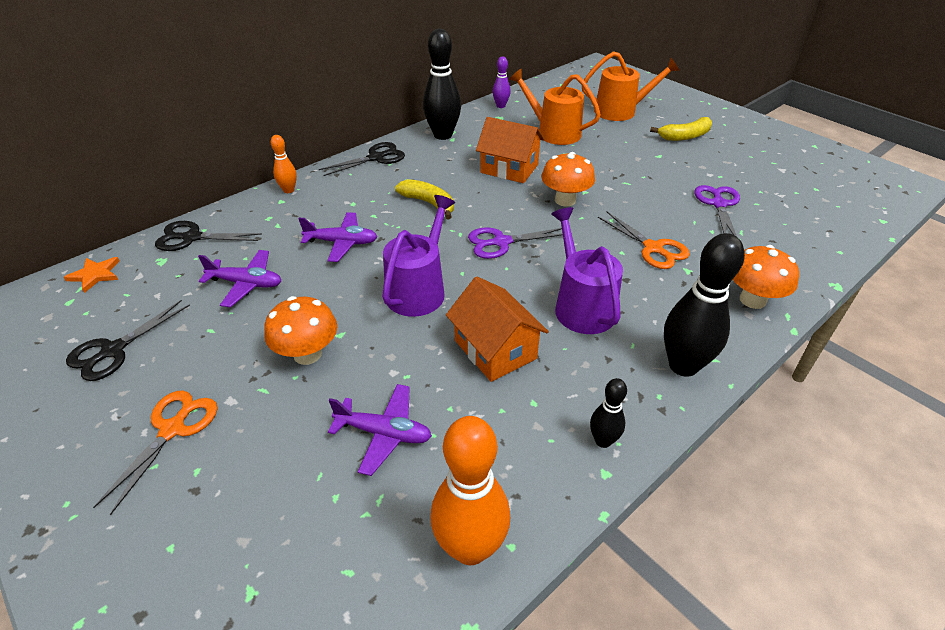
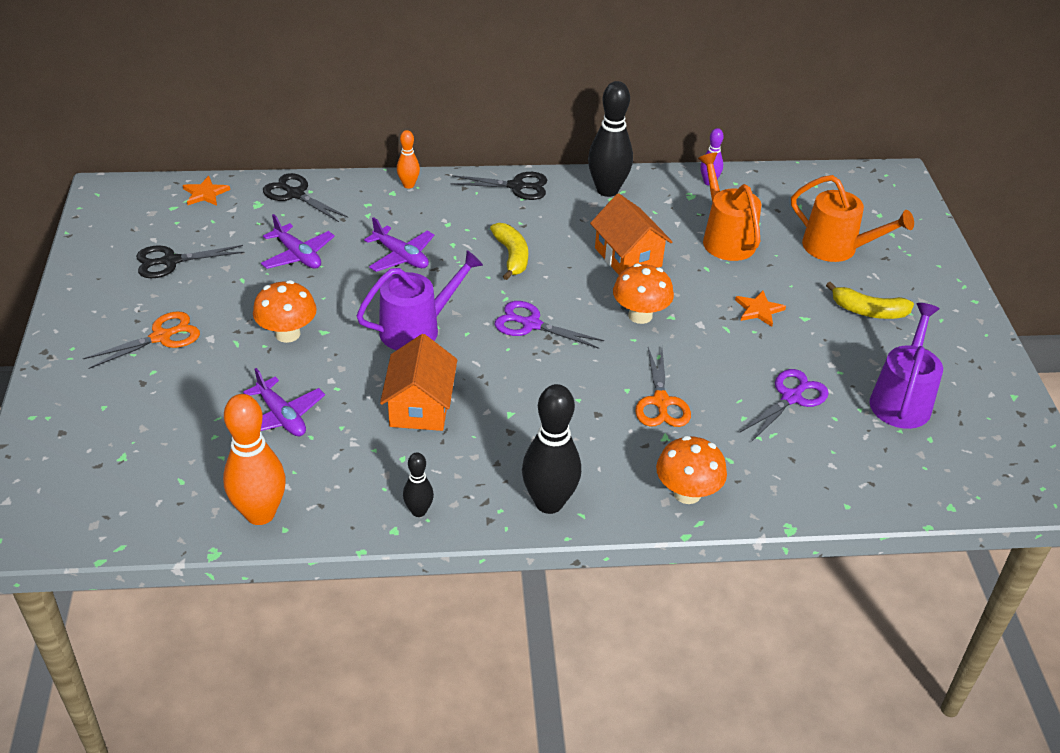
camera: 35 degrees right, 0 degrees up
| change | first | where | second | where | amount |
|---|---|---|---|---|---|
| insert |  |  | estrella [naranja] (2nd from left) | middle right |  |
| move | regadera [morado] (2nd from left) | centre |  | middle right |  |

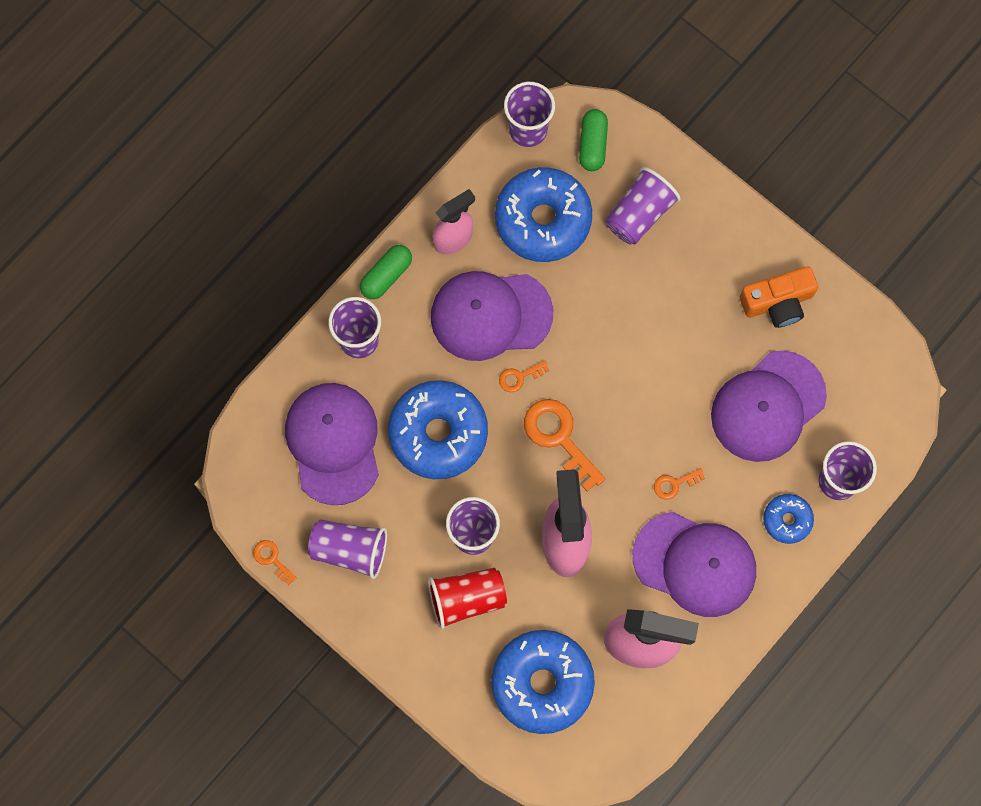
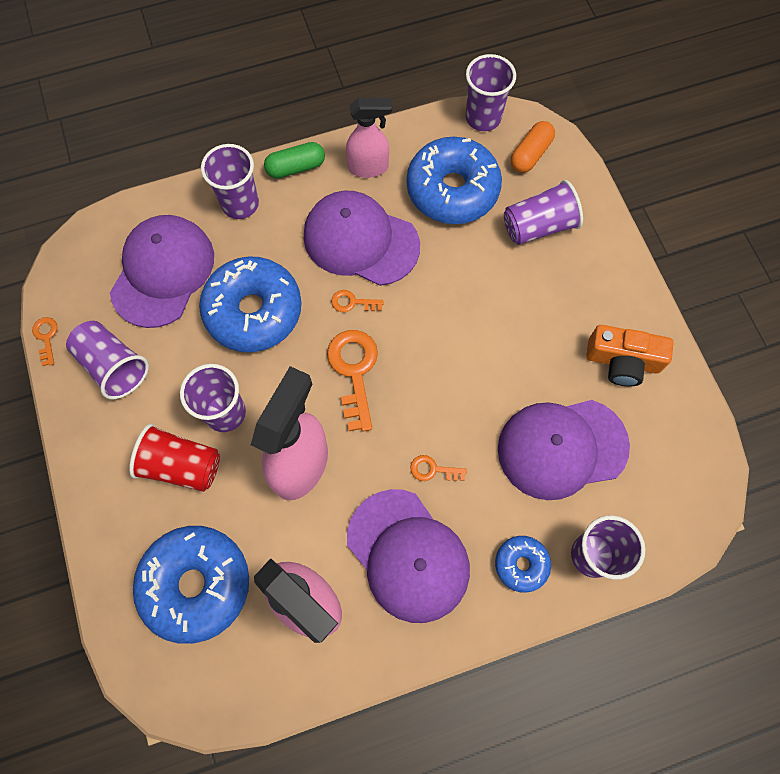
camera: 30 degrees right, 5 degrees down
| change | first | where | second | where | amount |
|---|---|---|---|---|---|
| recolor | cápsula [verde] (2nd from left) | top centre | cápsula [naranja] | top right |  |

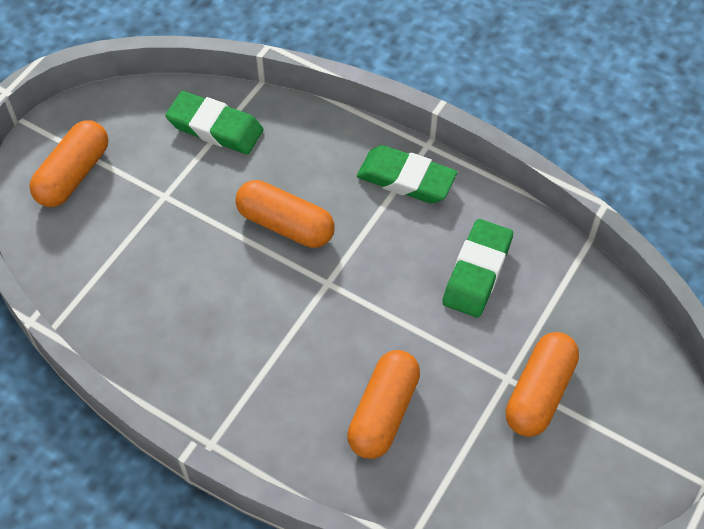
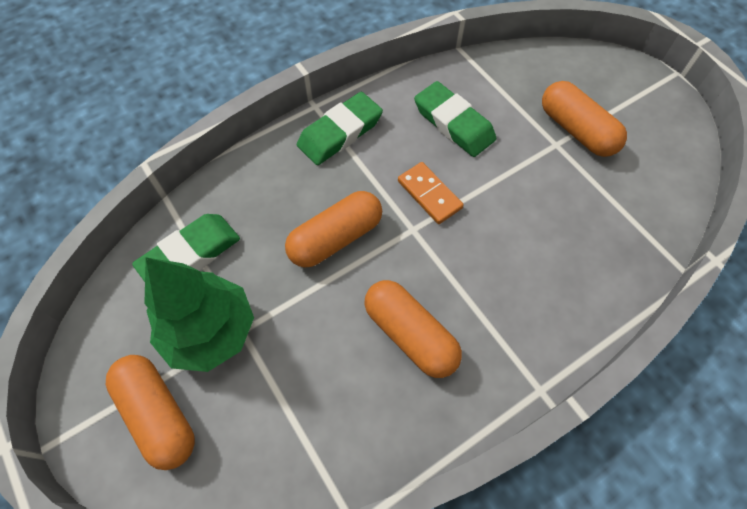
camera: 65 degrees left, 5 degrees up
| change | first | where | second | where | amount |
|---|---|---|---|---|---|
| insert |  |  | árbol [verde] | middle left |  |
| move | cápsula [naranja] (3rd from left) | bottom centre |  | centre |  |
| insert |  |  | ficha de dominó [naranja] | centre |  |

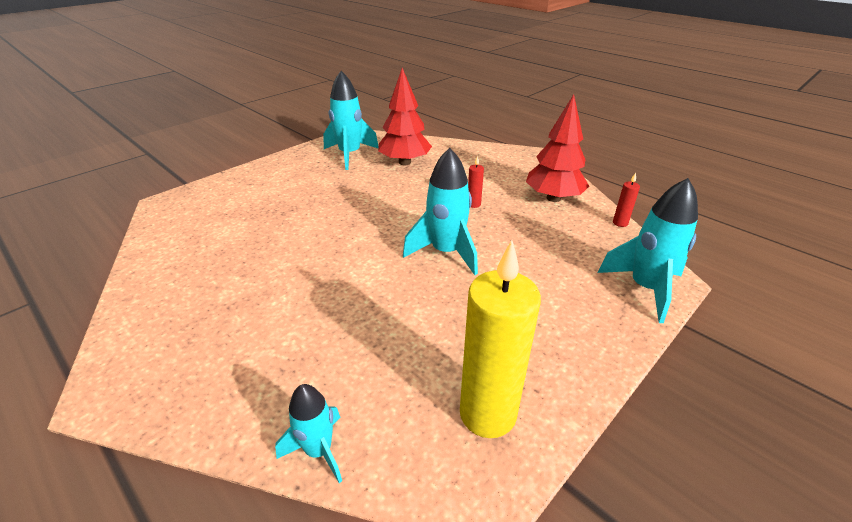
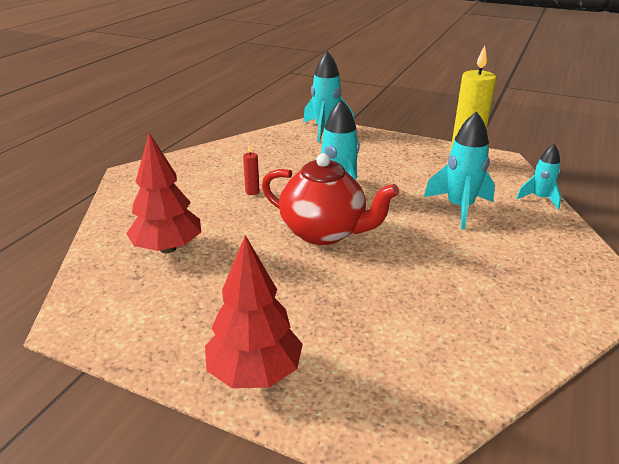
camera: 110 degrees left, 5 degrees down
| change | first | where | second | where | amount |
|---|---|---|---|---|---|
| move | árbol [rojo] (2nd from left) | top centre |  | bottom centre |  |
| insert |  |  | tetera [rojo] | centre |  |
| move | cohete [turquesa] (2nd from left in the first image) | top centre | cohete [turquesa] (3rd from left) | middle right |  |
| delete | vela [rojo] (2nd from left) | middle right |  |  |  |

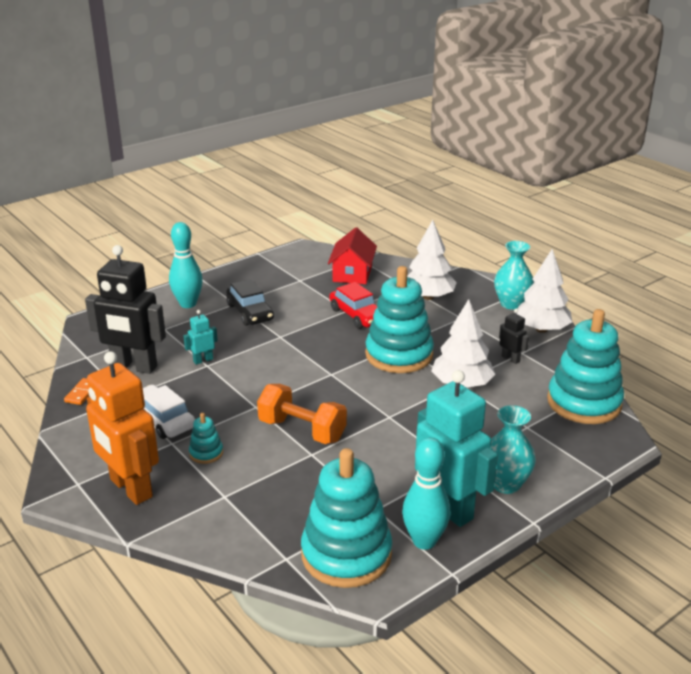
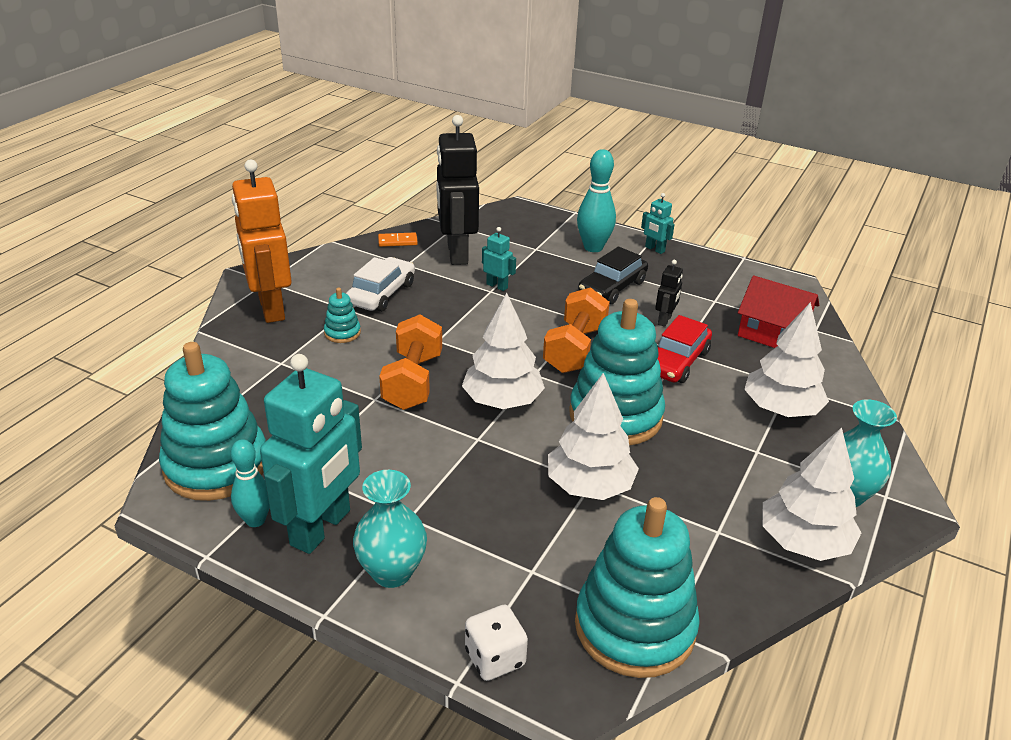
camera: 65 degrees right, 5 degrees up
| change | first | where | second | where | amount |
|---|---|---|---|---|---|
| resize | bolo [turquesa] (2nd from left in the first image) | bottom centre | bolo [turquesa] (1st from left) | middle left | x0.67 |
| rotate | robot [naranja] | middle left |  | top left | 45 degrees counterclockwise |
| insert |  |  | árbol [blanco] (1st from left) | centre |  |
| insert |  |  | dado [blanco] | bottom centre |  |
| insert |  |  | mancuerna [naranja] (2nd from left) | centre |  |
| insert |  |  | robot [turquesa] (3rd from left) | top centre |  |
| move | robot [negro] (2nd from left) | middle right |  | centre |  |
| rotate | casa [rojo] | centre |  | middle right | 45 degrees clockwise |

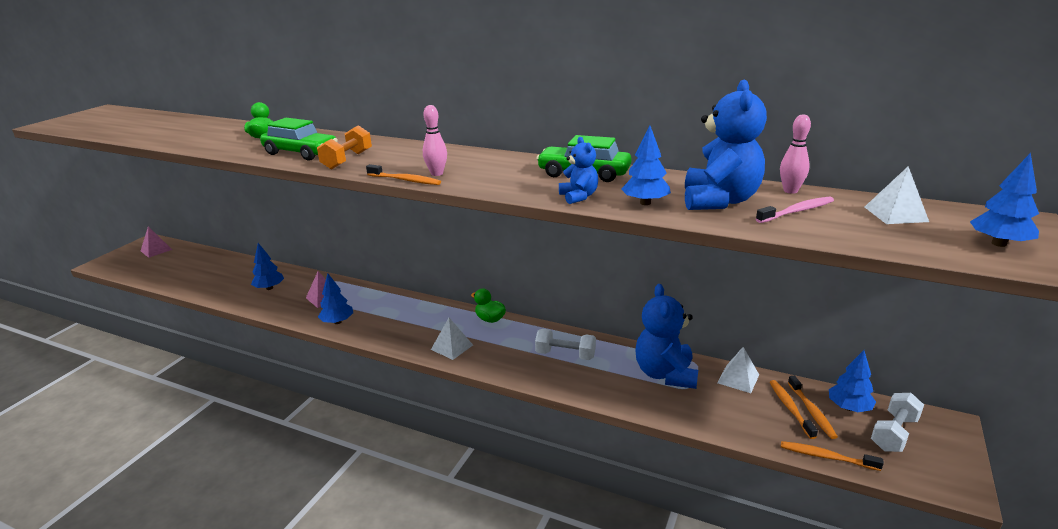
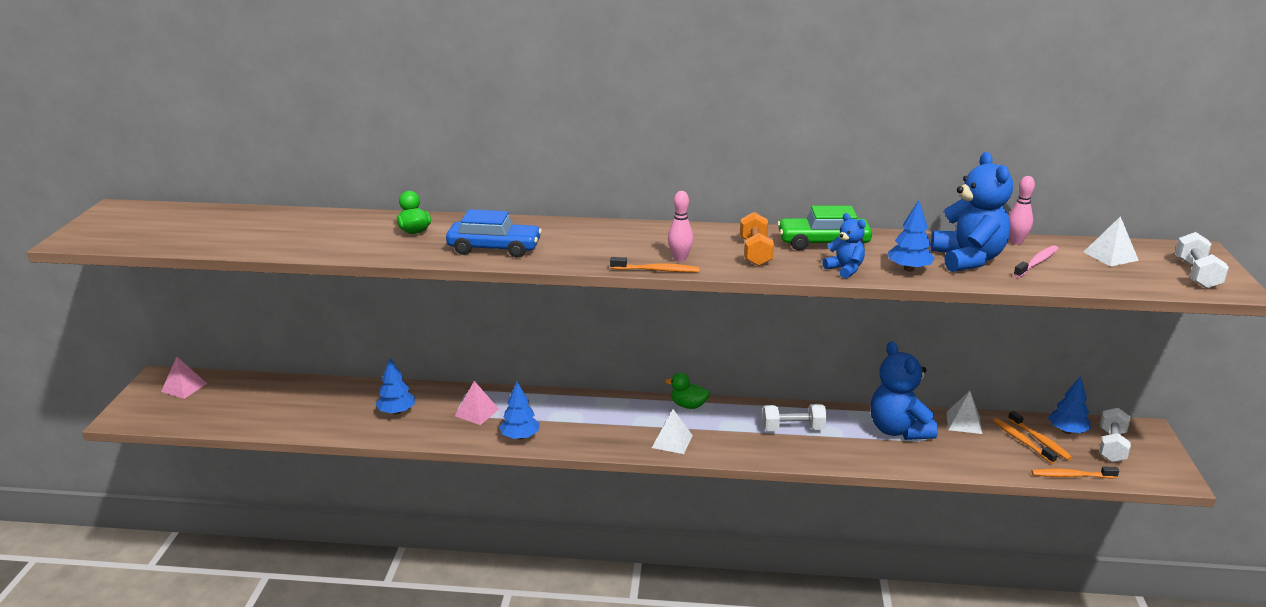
camera: 20 degrees left, 0 degrees up
| change | first | where | second | where | amount |
|---|---|---|---|---|---|
| recolor | coche [verde] (1st from left) | top left | coche [azul] | centre |  |
| move | mancuerna [naranja] | top left |  | centre |  |
| replace | árbol [azul] (5th from left) | middle right | mancuerna [blanco] (3rd from left) | middle right |  |

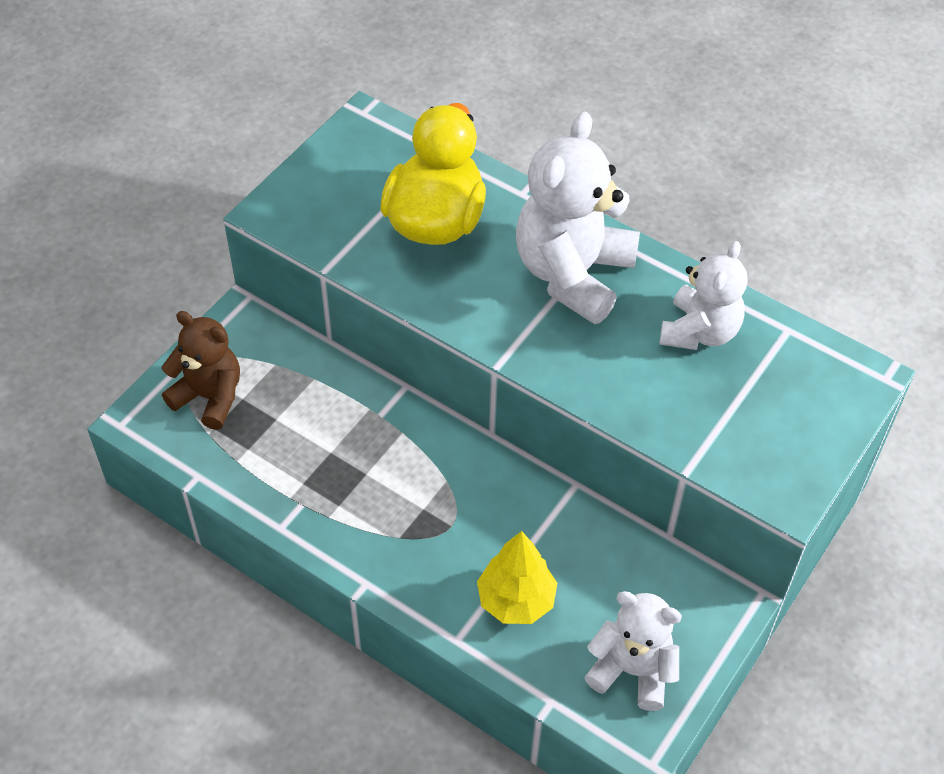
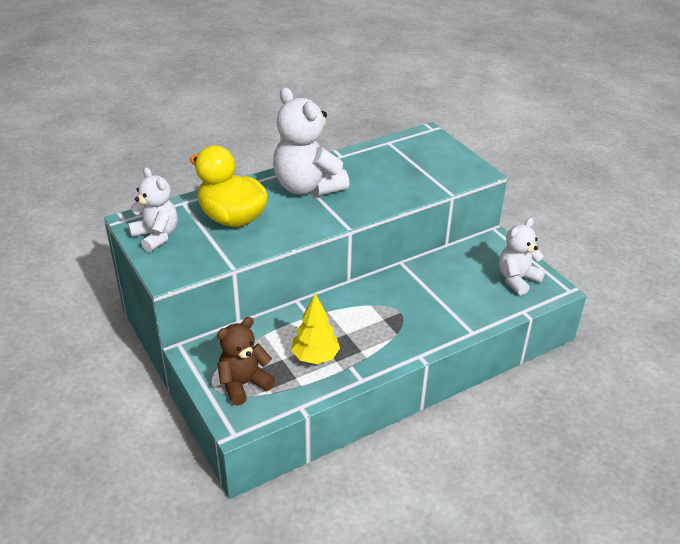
camera: 65 degrees left, 15 degrees down
| change | first | where | second | where | amount |
|---|---|---|---|---|---|
| move | osito [blanco] (3rd from left in the first image) | middle right | osito [blanco] (1st from left) | middle left |  |
| move | árbol [amarillo] | bottom centre |  | centre |  |

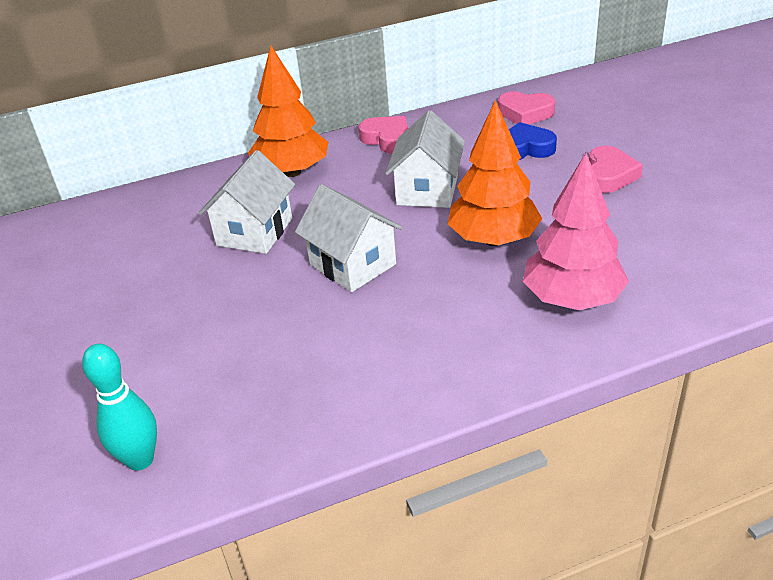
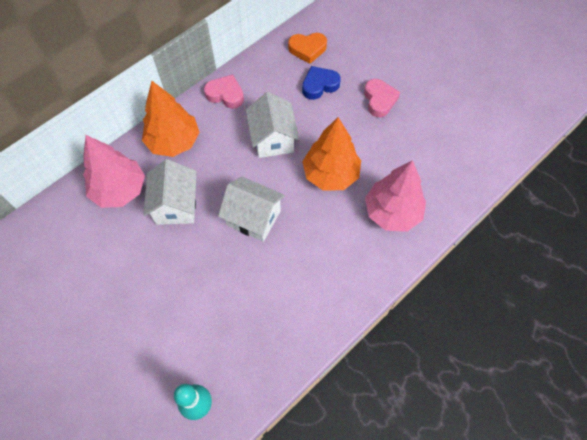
camera: 25 degrees left, 25 degrees up
| change | first | where | second | where | amount |
|---|---|---|---|---|---|
| insert |  |  | árbol [rosa] (1st from left) | middle left |  |
| recolor | corazón [rosa] (2nd from left) | top right | corazón [naranja] | top centre |  |

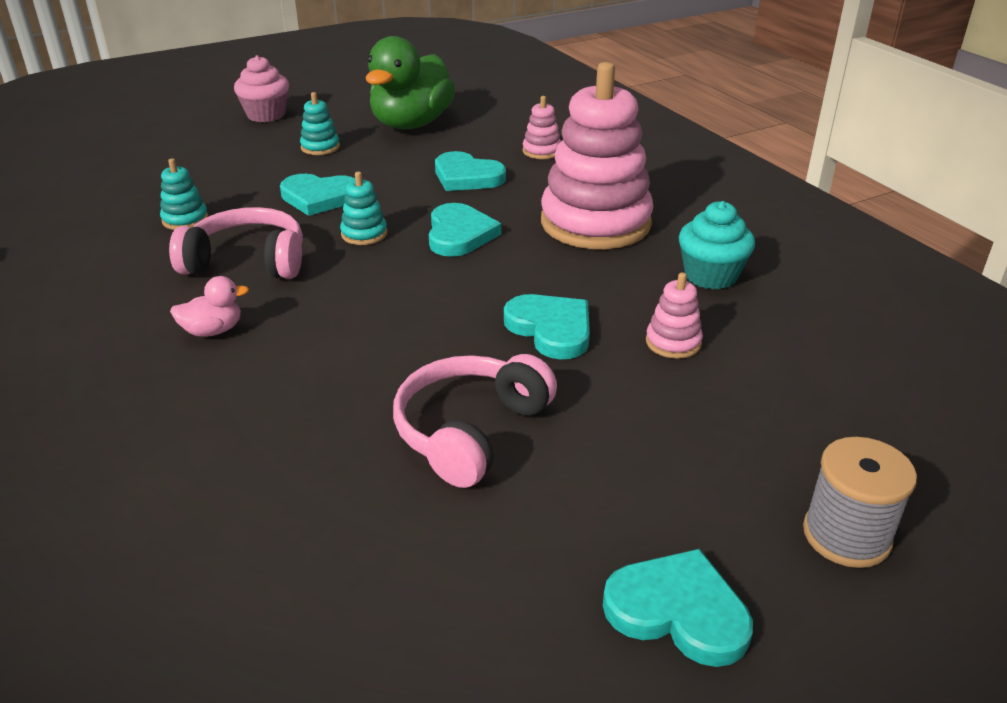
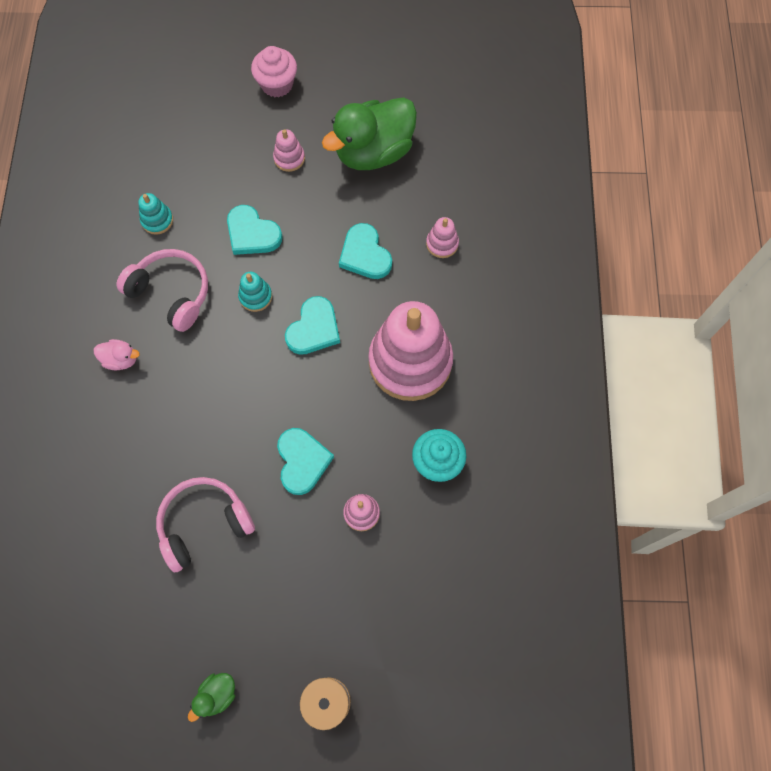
camera: 30 degrees right, 35 degrees up
| change | first | where | second | where | amount |
|---|---|---|---|---|---|
| replace | corazón [turquesa] (5th from left) | bottom right | pato [verde] (1st from left) | bottom left |  |
| recolor | juguete apilable [turquesa] (2nd from left) | top left | juguete apilable [rosa] (1st from left) | top centre |  |

